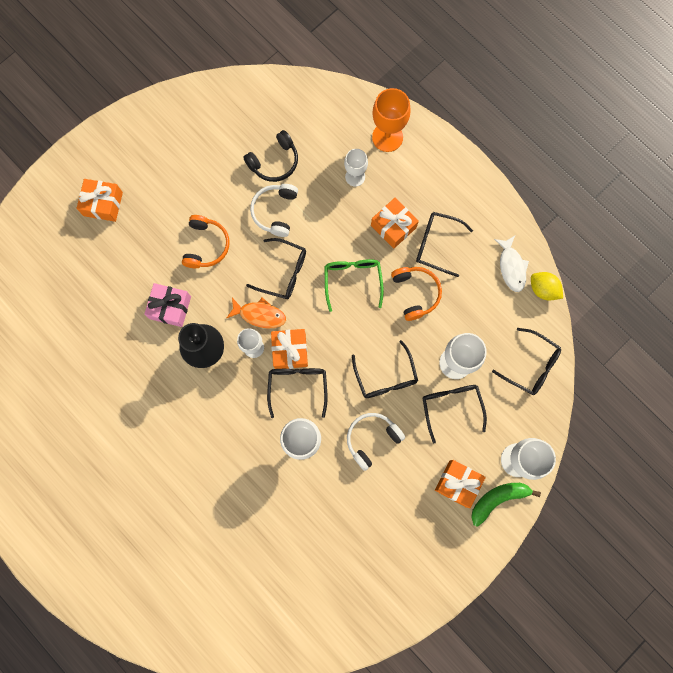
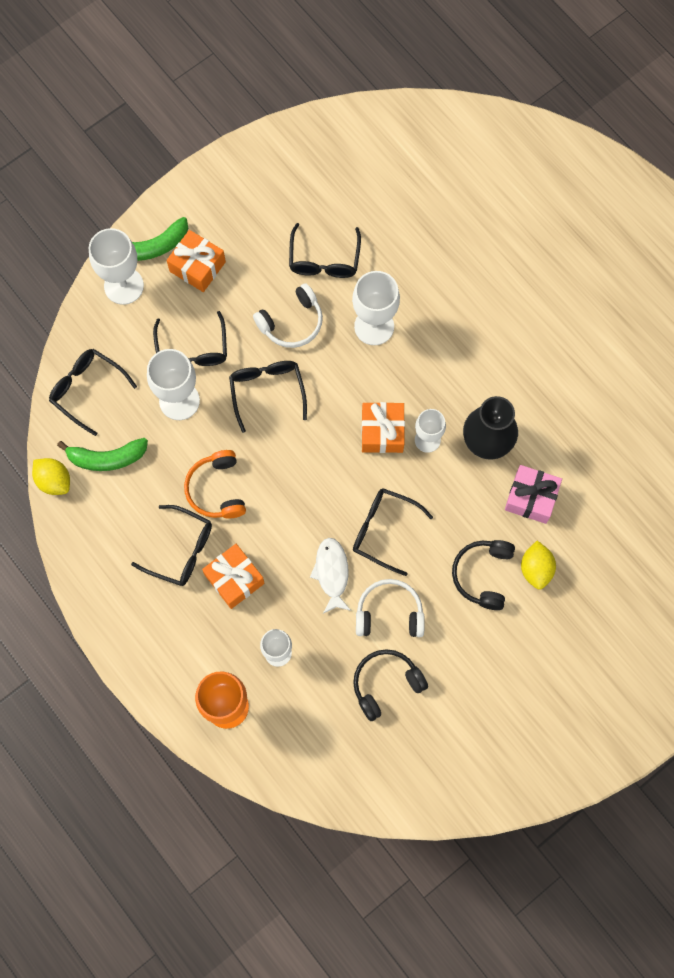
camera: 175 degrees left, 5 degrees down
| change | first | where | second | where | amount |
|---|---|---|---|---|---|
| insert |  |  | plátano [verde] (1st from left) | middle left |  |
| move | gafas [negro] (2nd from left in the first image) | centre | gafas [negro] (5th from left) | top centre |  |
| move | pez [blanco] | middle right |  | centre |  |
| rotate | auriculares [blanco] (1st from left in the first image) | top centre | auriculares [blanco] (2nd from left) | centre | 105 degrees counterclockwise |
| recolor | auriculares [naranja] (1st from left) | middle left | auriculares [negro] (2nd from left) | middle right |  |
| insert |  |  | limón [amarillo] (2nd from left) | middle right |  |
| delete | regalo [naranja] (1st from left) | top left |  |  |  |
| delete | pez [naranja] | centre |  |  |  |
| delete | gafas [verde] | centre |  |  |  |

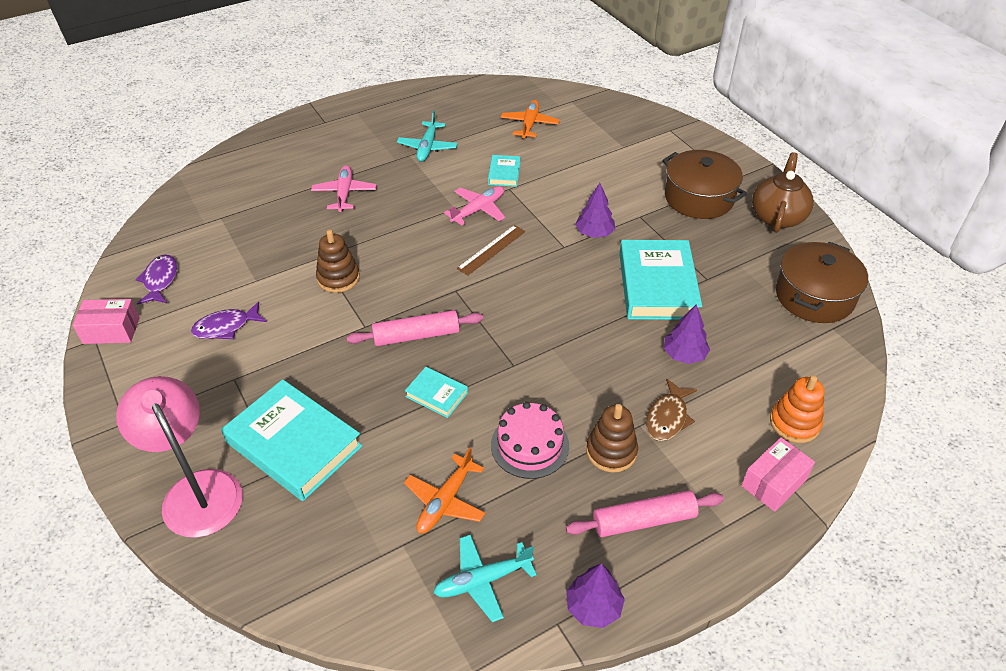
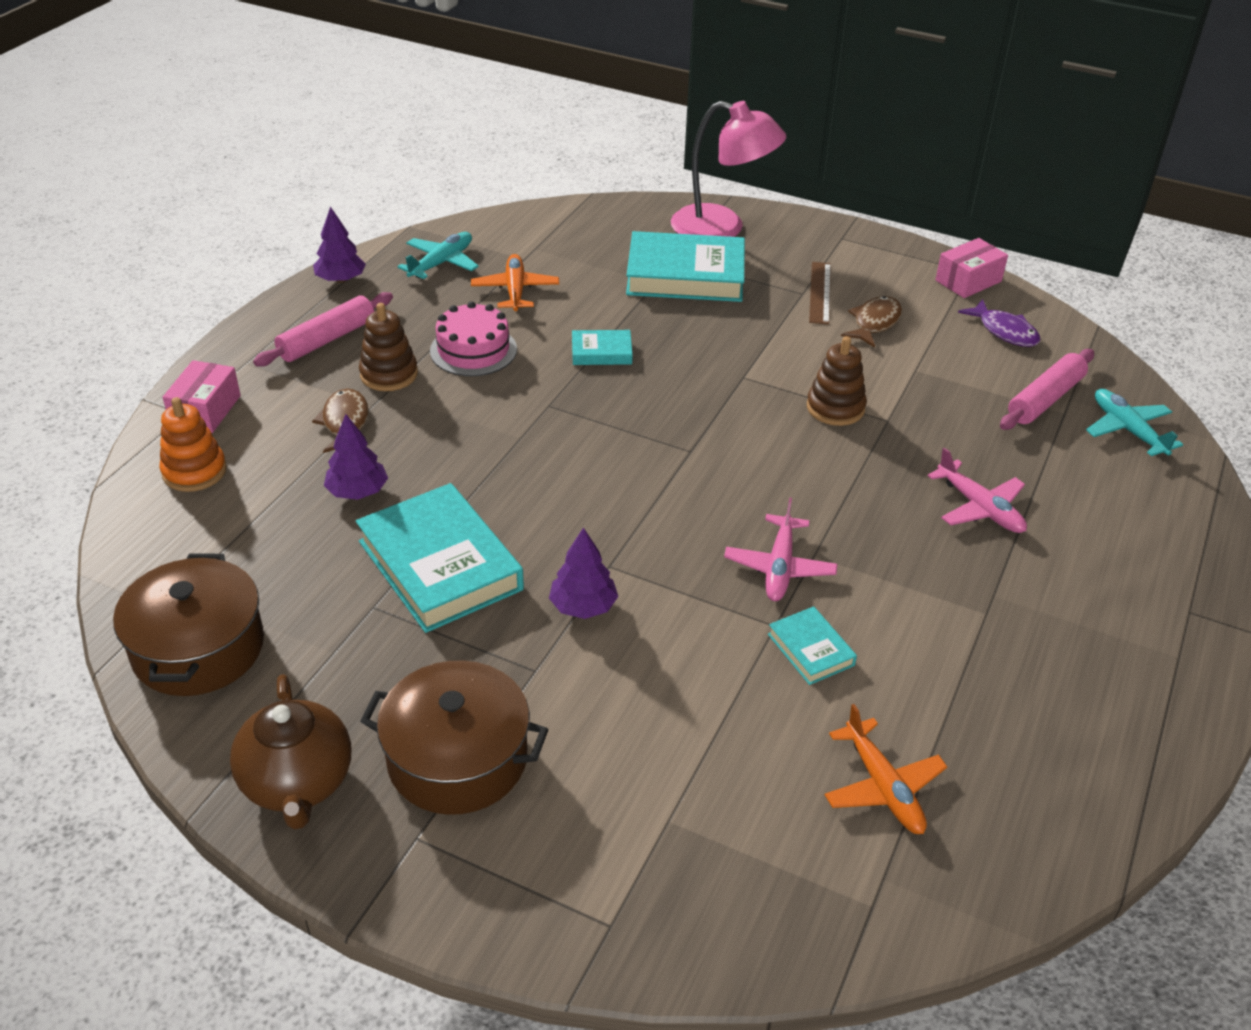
camera: 145 degrees right, 5 degrees down
| change | first | where | second | where | amount |
|---|---|---|---|---|---|
| move | regla [marrón] | centre |  | top centre |  |
| recolor | pez [morado] (2nd from left) | middle left | pez [marrón] (2nd from left) | top right |  |
| move | rodillo [rosa] (1st from left in the first image) | centre | rodillo [rosa] (2nd from left) | middle right |  |
| move | avión [turquesa] (1st from left in the first image) | top centre | avión [turquesa] (2nd from left) | middle right |  |

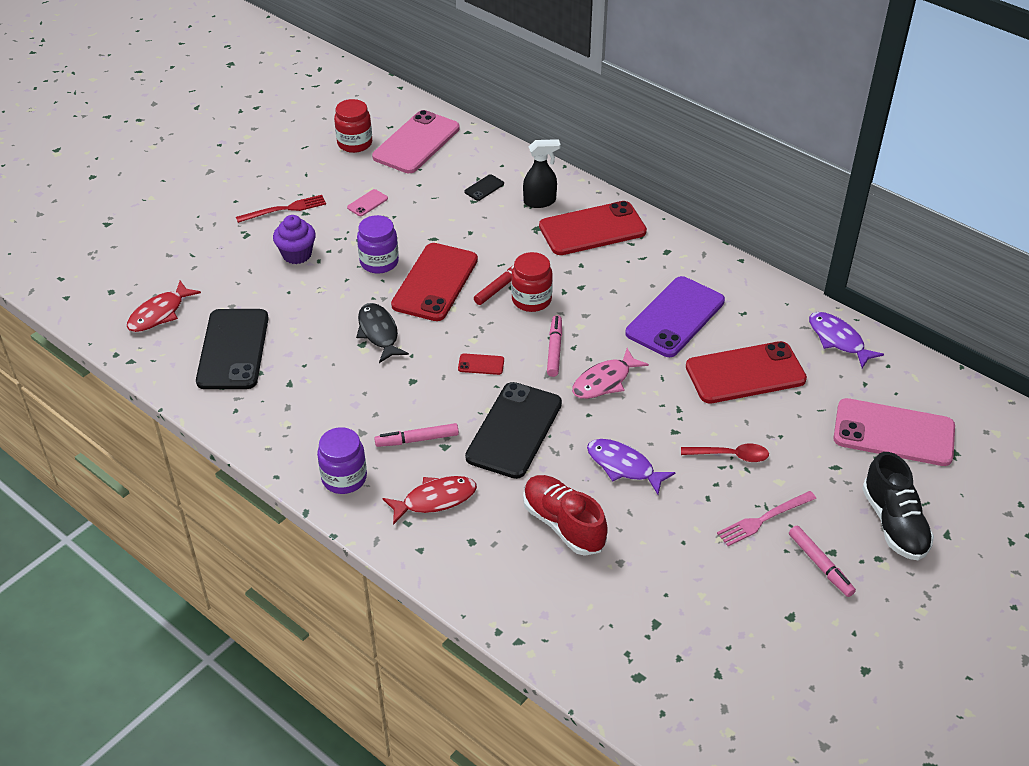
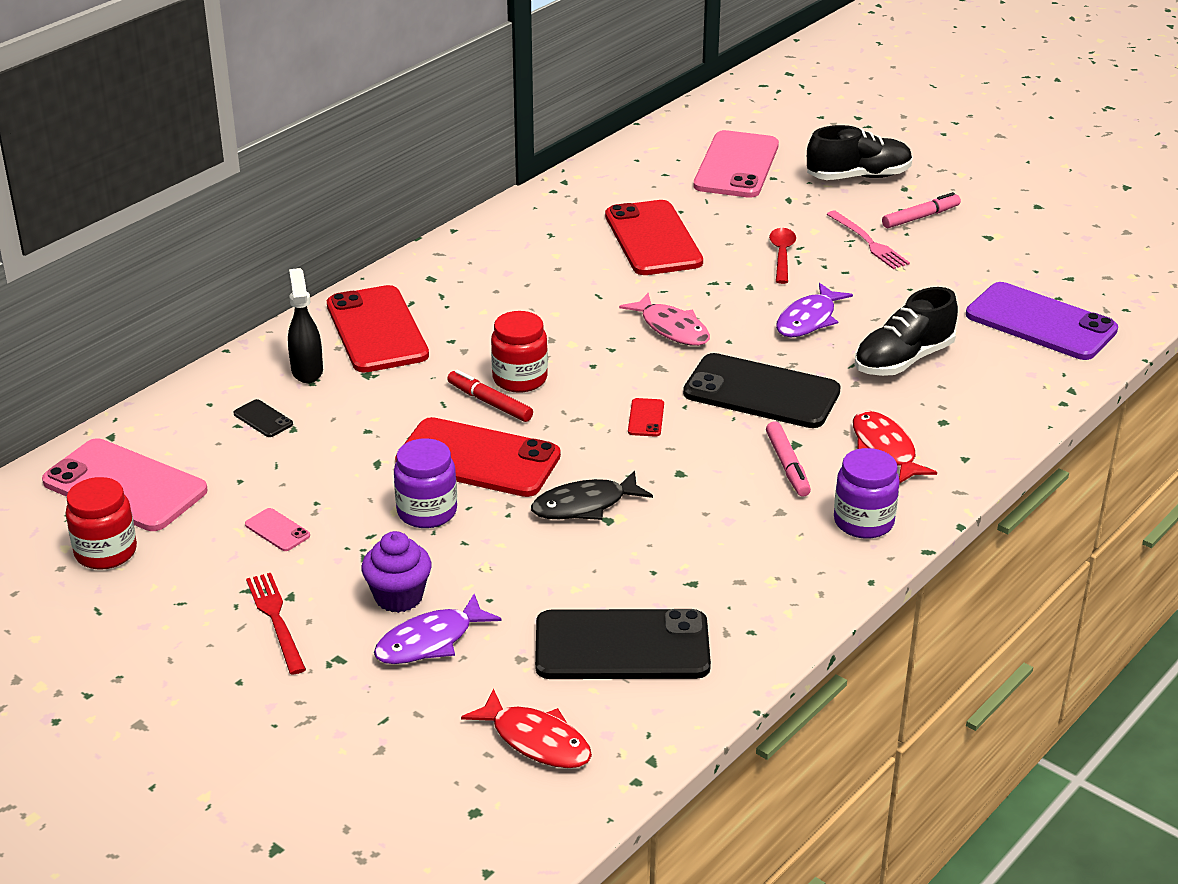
camera: 90 degrees left, 10 degrees down
| change | first | where | second | where | amount |
|---|---|---|---|---|---|
| move | pez [morado] (2nd from left in the first image) | middle right | pez [morado] (1st from left) | bottom centre |  |
| recolor | zapato [rojo] | bottom centre | zapato [negro] (2nd from left) | middle right |  |
| move | móvil [morado] | centre |  | middle right |  |
| delete | rotulador [rosa] (2nd from left) | centre |  |  |  |

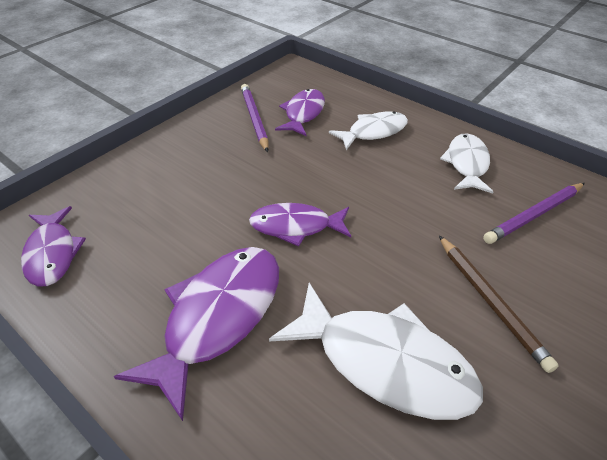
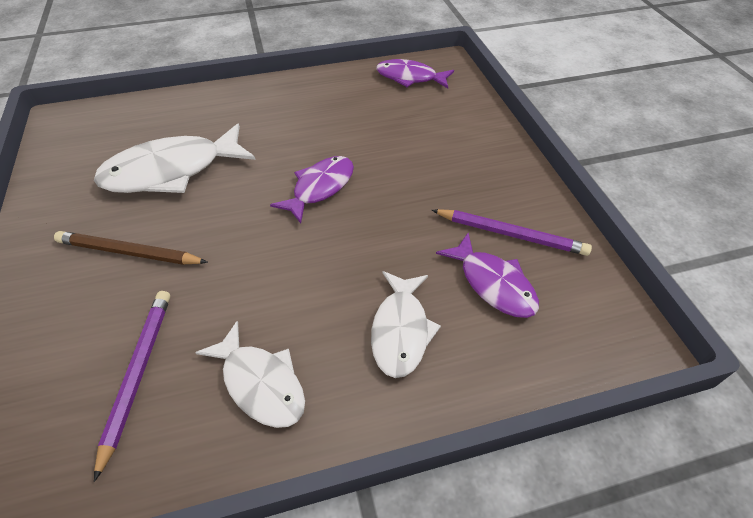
camera: 125 degrees right, 5 degrees up
| change | first | where | second | where | amount |
|---|---|---|---|---|---|
| delete | pez [morado] (2nd from left) | bottom left |  |  |  |

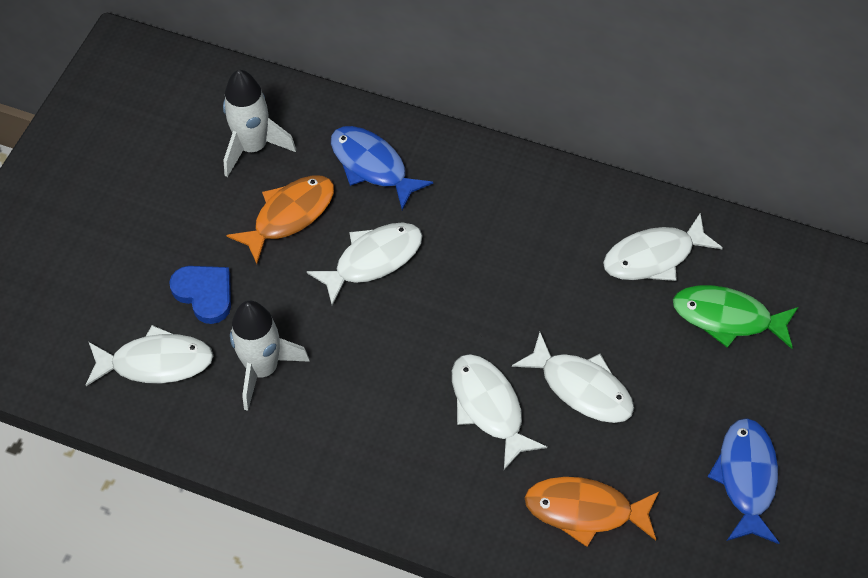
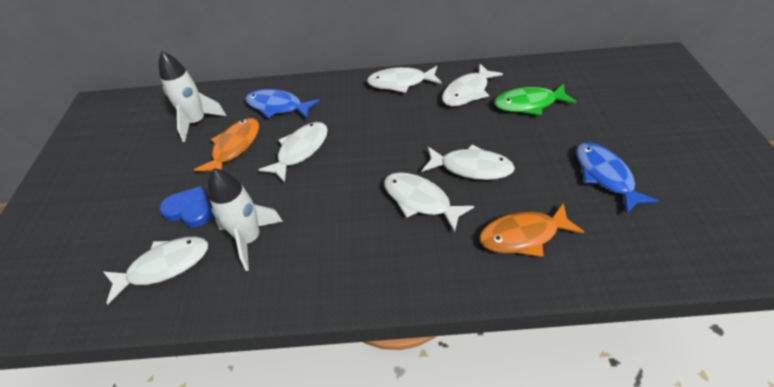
camera: 20 degrees left, 10 degrees down
| change | first | where | second | where | amount |
|---|---|---|---|---|---|
| insert |  |  | pez [blanco] (3rd from left) | top centre |  |

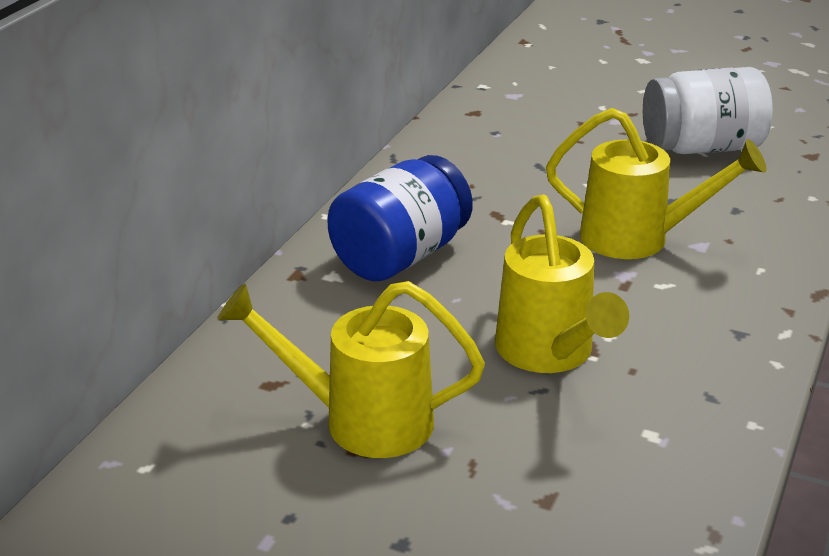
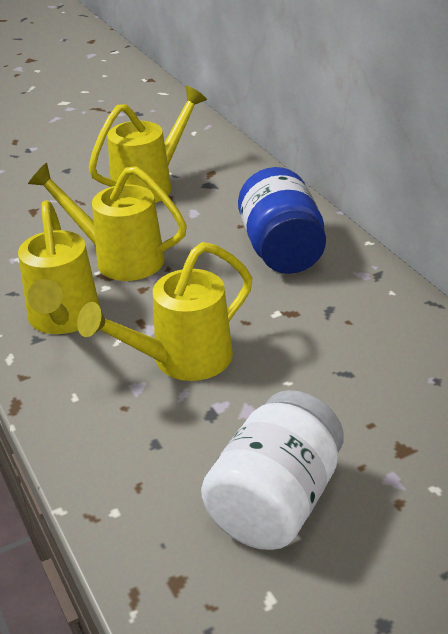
camera: 130 degrees right, 5 degrees up
| change | first | where | second | where | amount |
|---|---|---|---|---|---|
| insert |  |  | regadera [amarillo] (1st from left) | middle left |  |

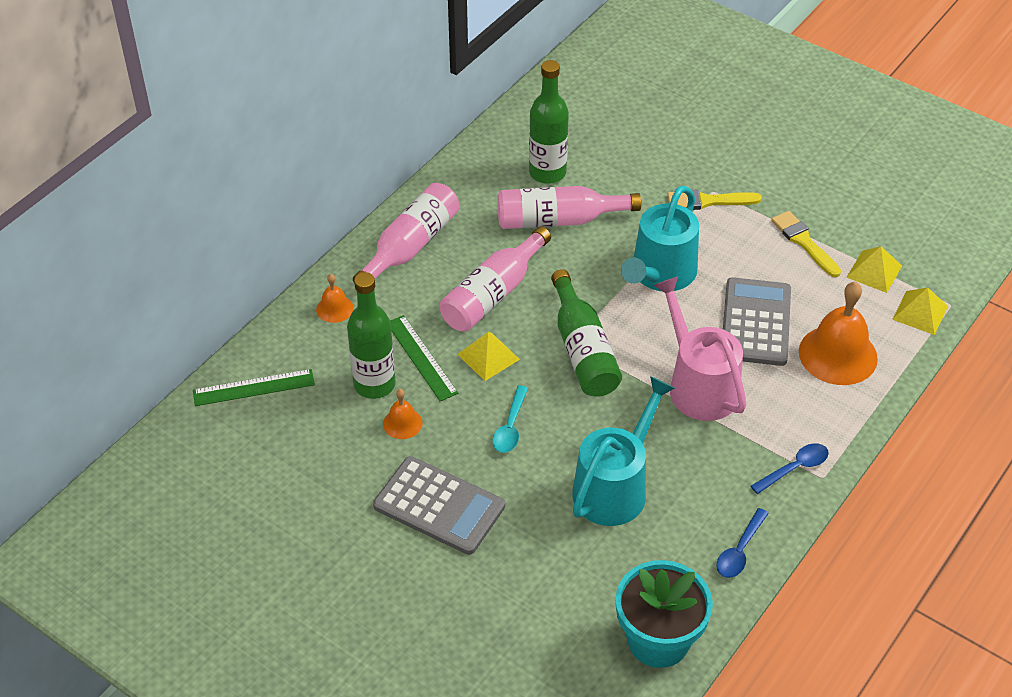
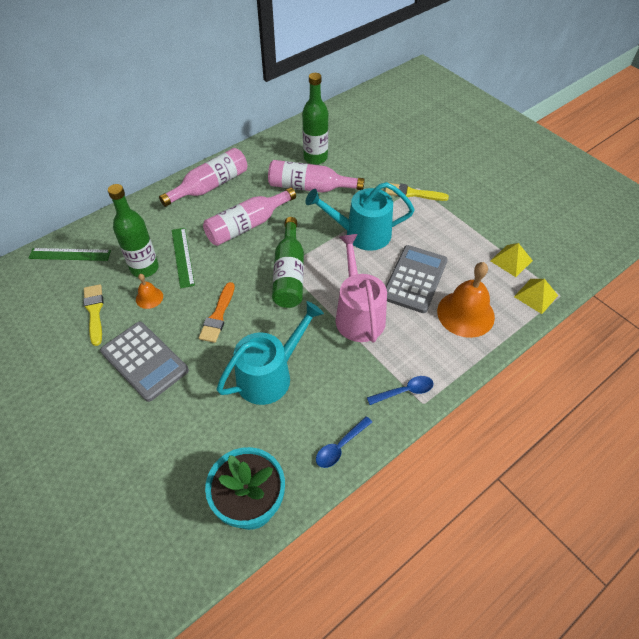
camera: 15 degrees right, 5 degrees up
| change | first | where | second | where | amount |
|---|---|---|---|---|---|
| move | pincel [amarillo] (2nd from left in the first image) | middle right | pincel [amarillo] (1st from left) | middle left |  |
| replace | cuchara [turquesa] | centre | pincel [naranja] | centre |  |
| rotate | regadera [turquesa] (2nd from left) | centre |  | centre | 45 degrees clockwise |
| delete | campana [naranja] (1st from left) | middle left |  |  |  |
| delete | pirámide [amarillo] (1st from left) | centre |  |  |  |

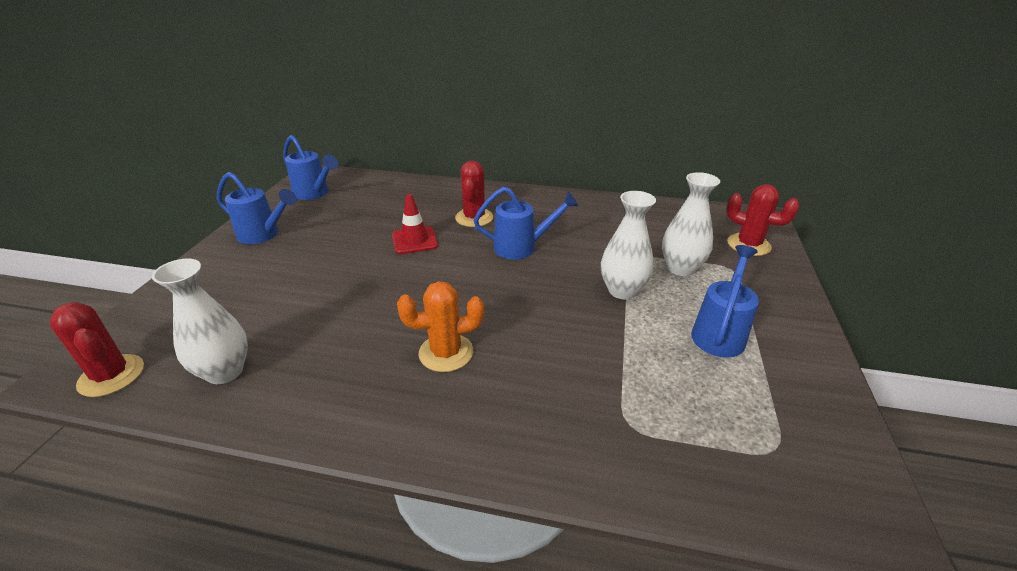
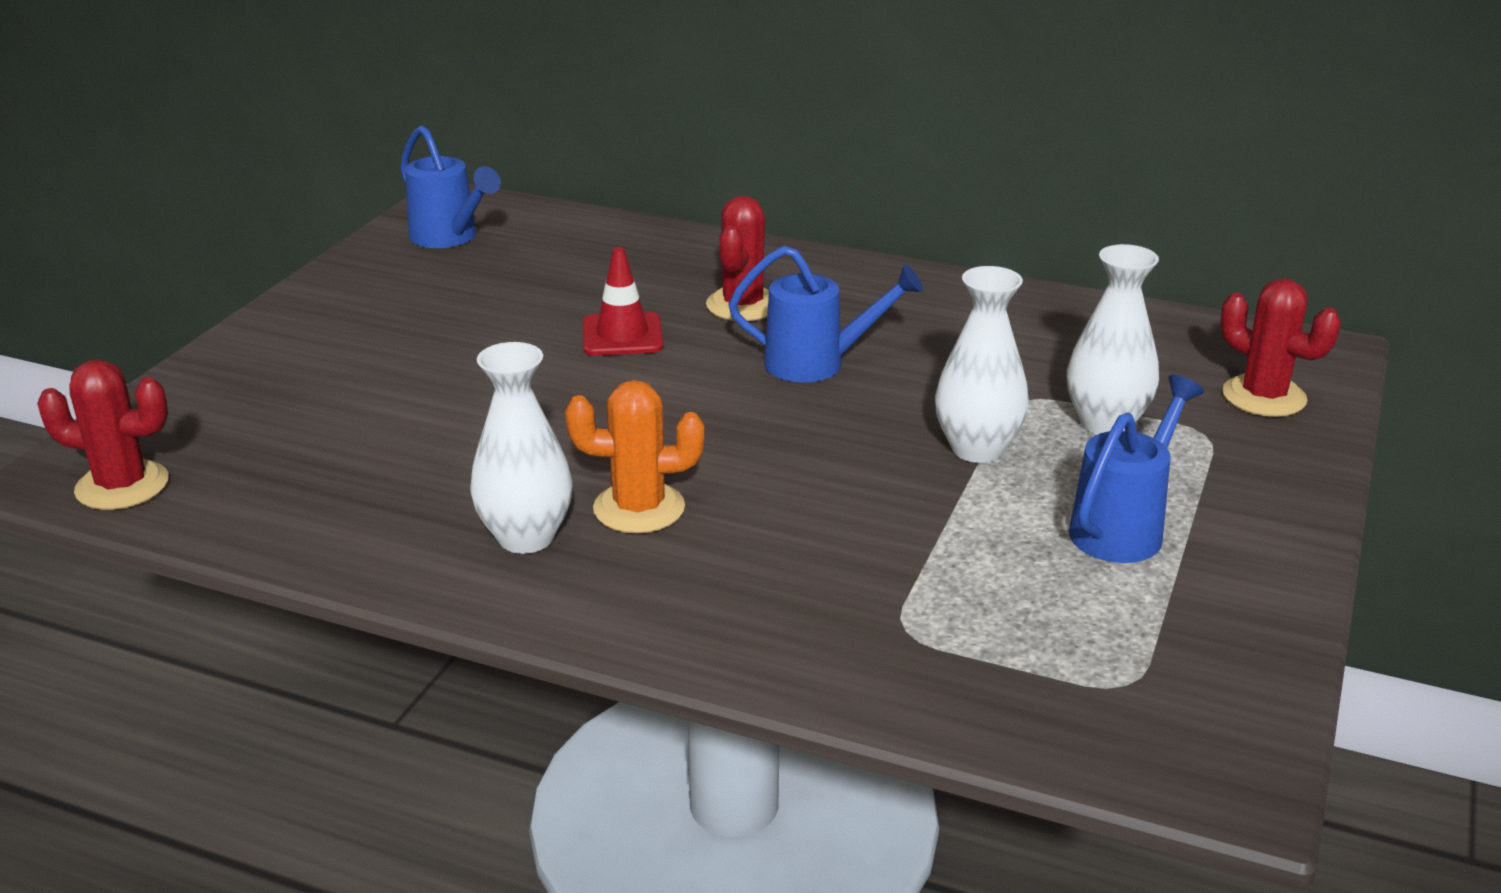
camera: 10 degrees right, 5 degrees down
| change | first | where | second | where | amount |
|---|---|---|---|---|---|
| rotate | cactus [rojo] (1st from left) | middle left |  | middle left | 45 degrees counterclockwise |
| move | florero [blanco] (1st from left) | middle left |  | centre |  |
| delete | regadera [azul] (1st from left) | middle left |  |  |  |

